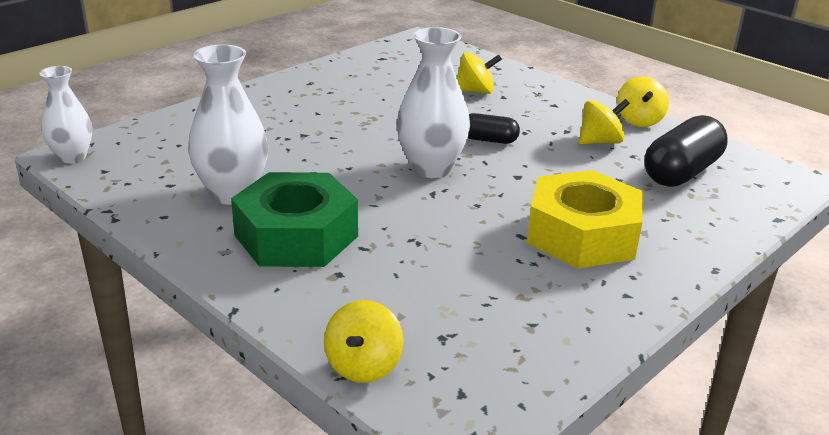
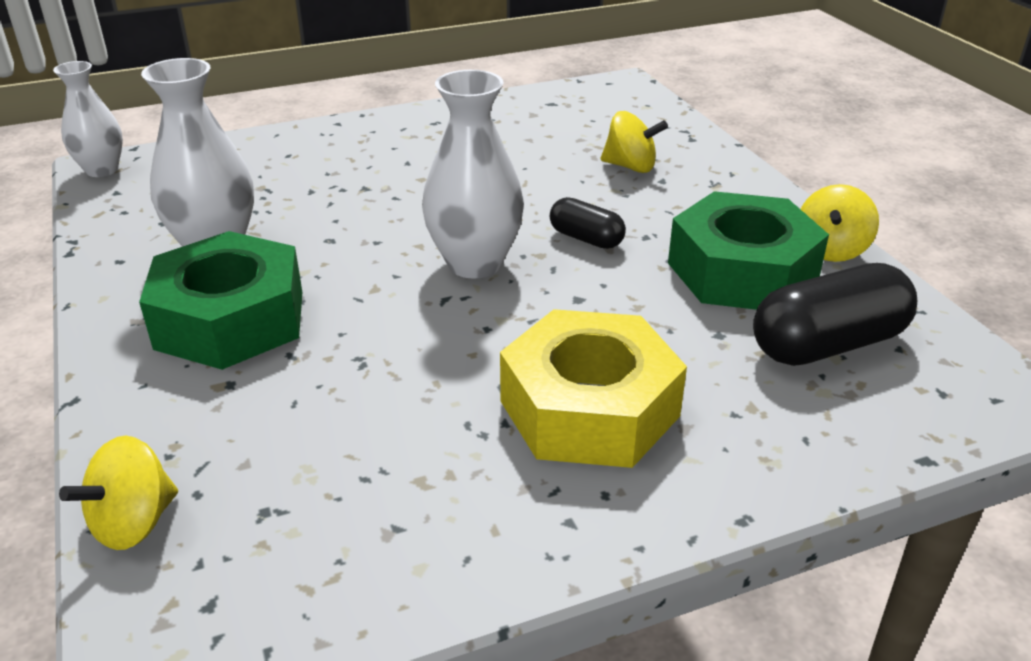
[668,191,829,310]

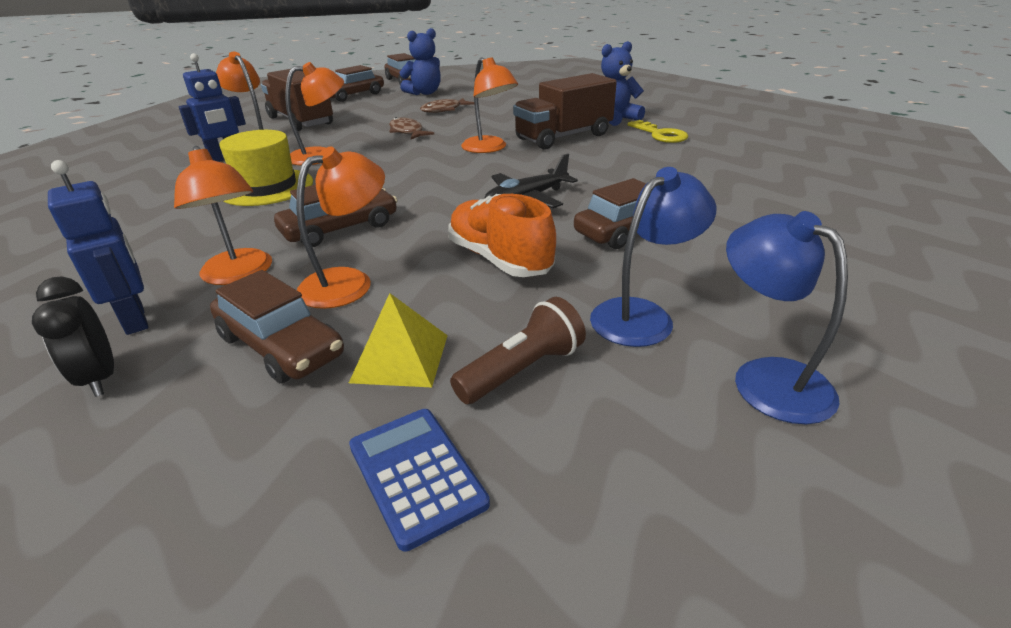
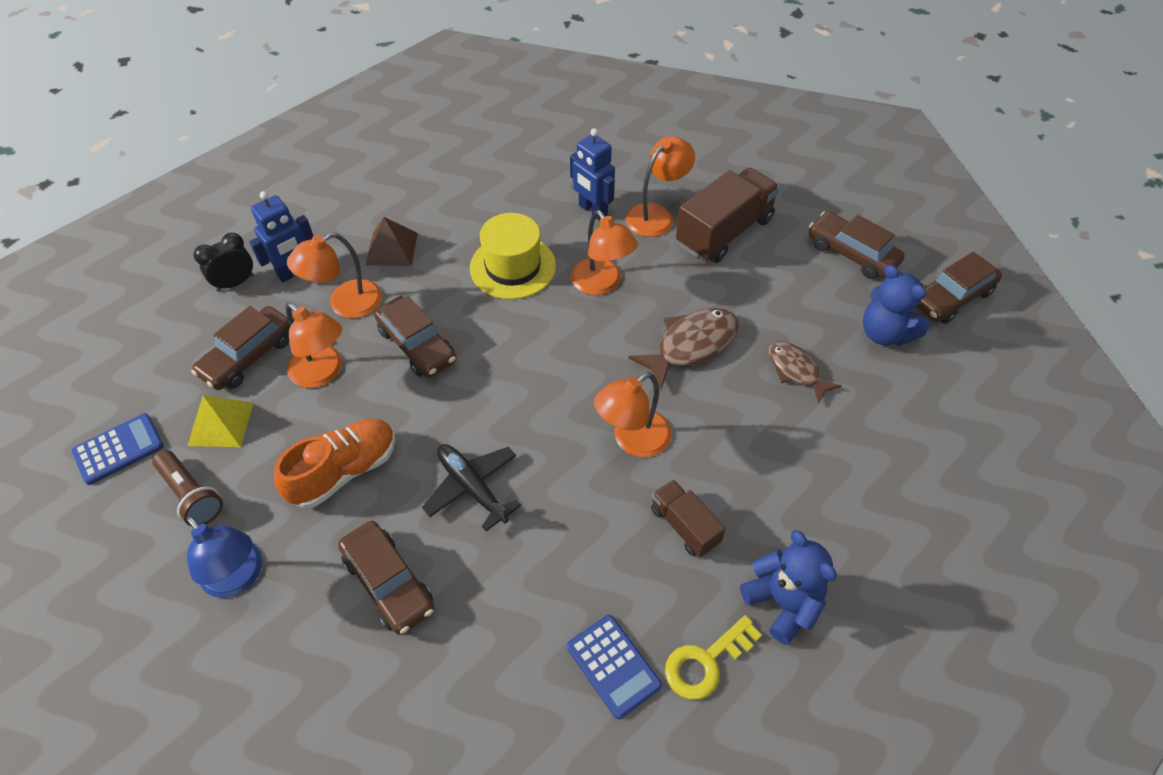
[651,479,726,557]
[628,308,738,390]
[726,211,848,424] (first image)
[366,217,418,266]
[567,615,662,719]

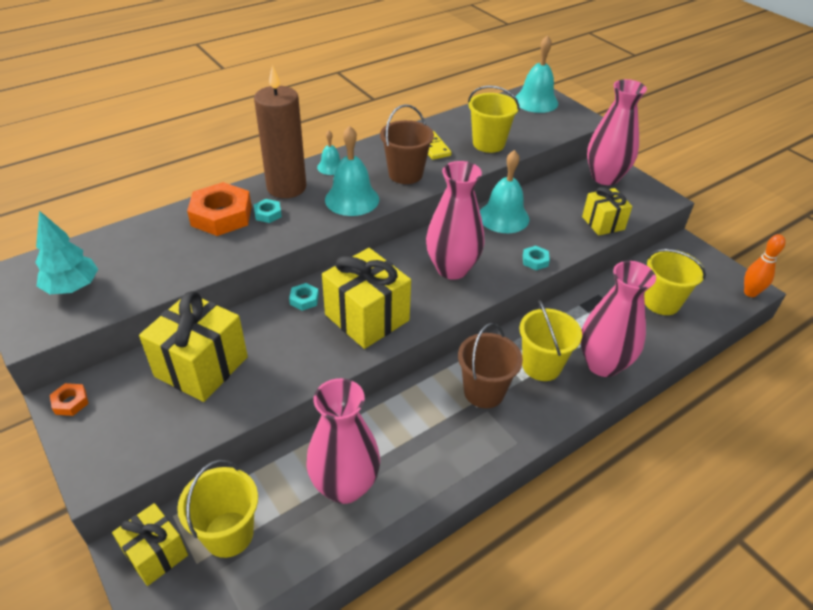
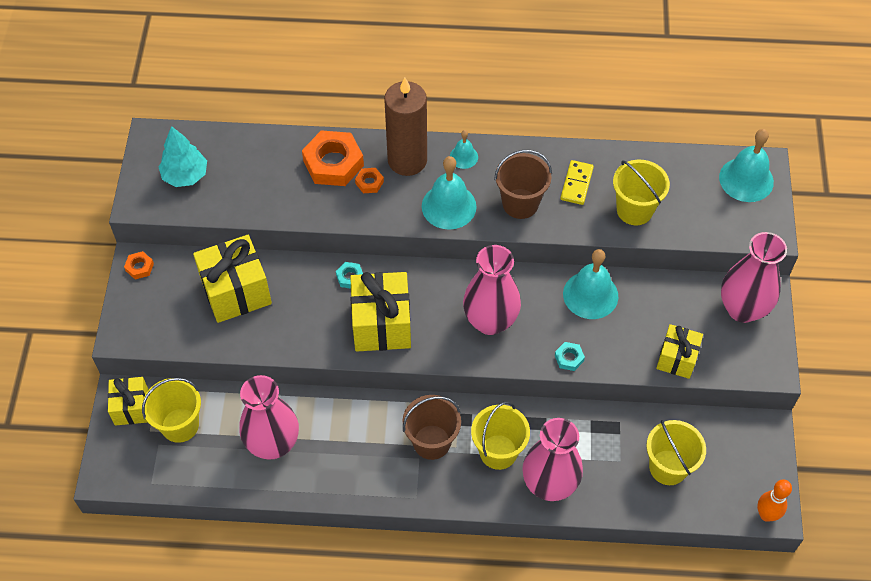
[355,168,384,193]

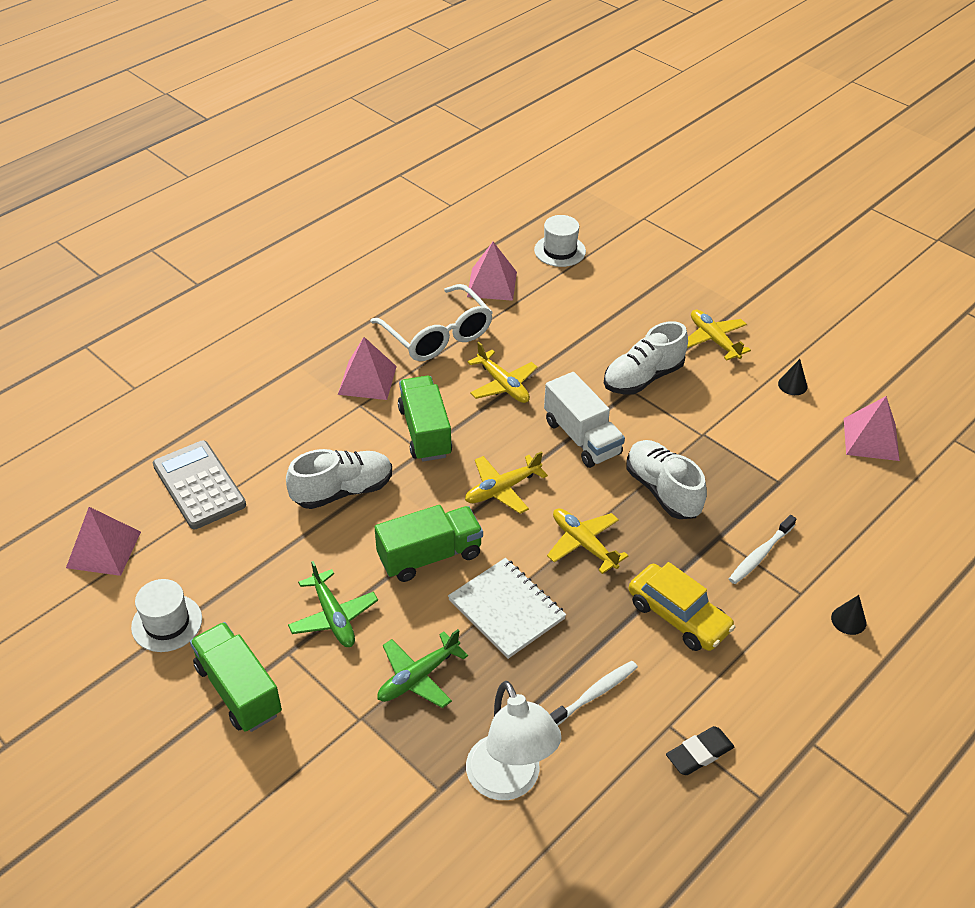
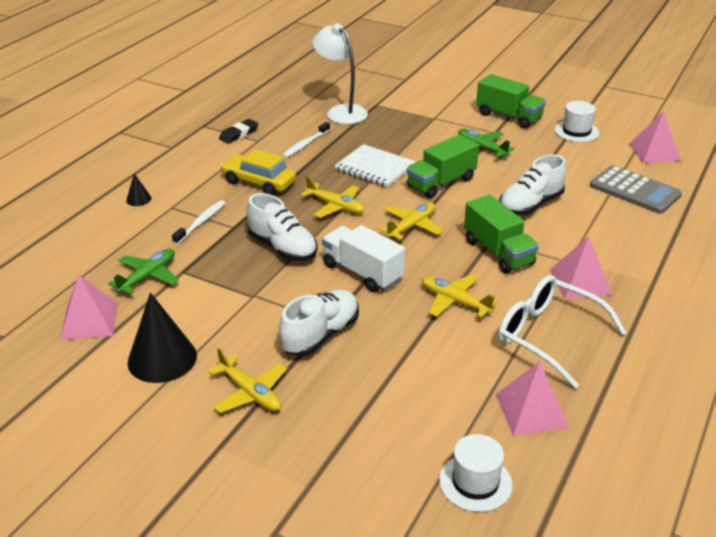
[128,293,197,383]
[108,249,179,295]

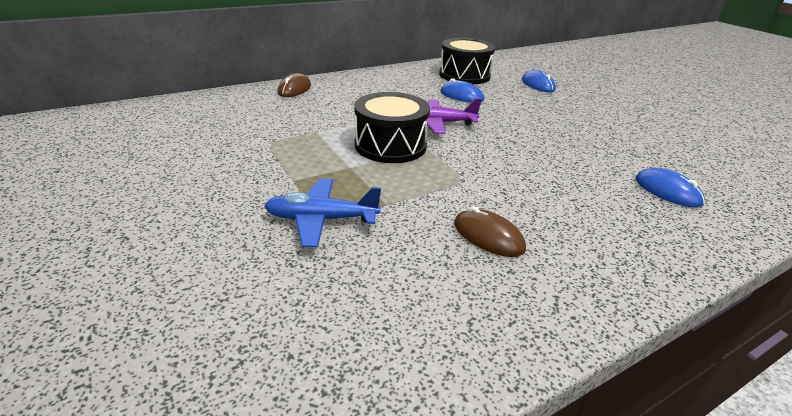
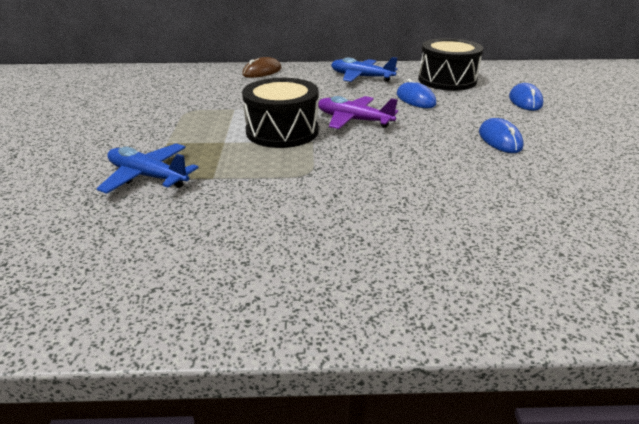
[479,118,524,153]
[454,206,526,257] (first image)
[331,57,398,82]

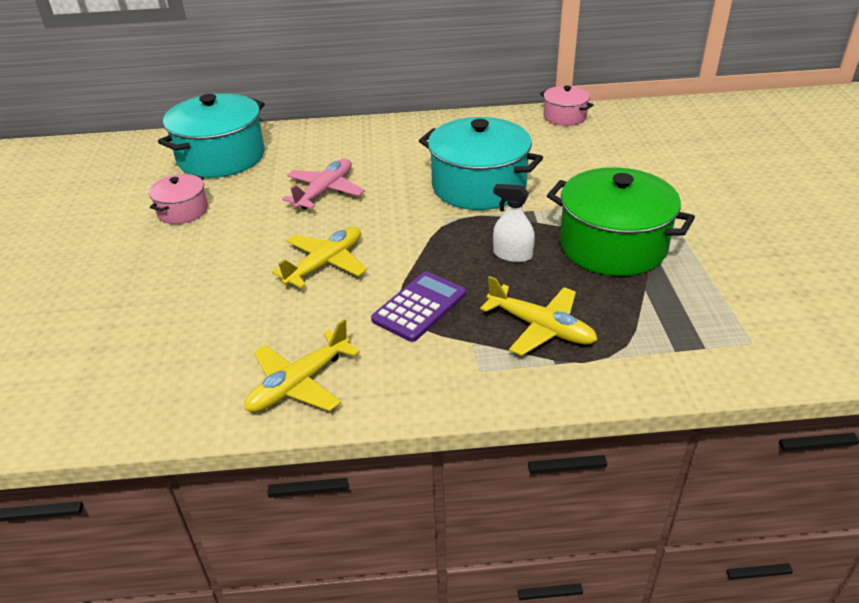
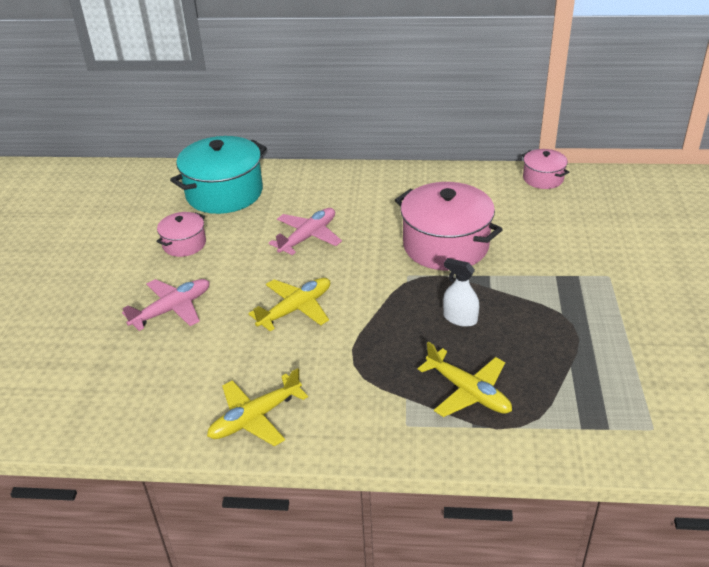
[395,182,503,271]
[547,167,695,276] (first image)
[371,272,466,342] (first image)
[122,279,210,331]

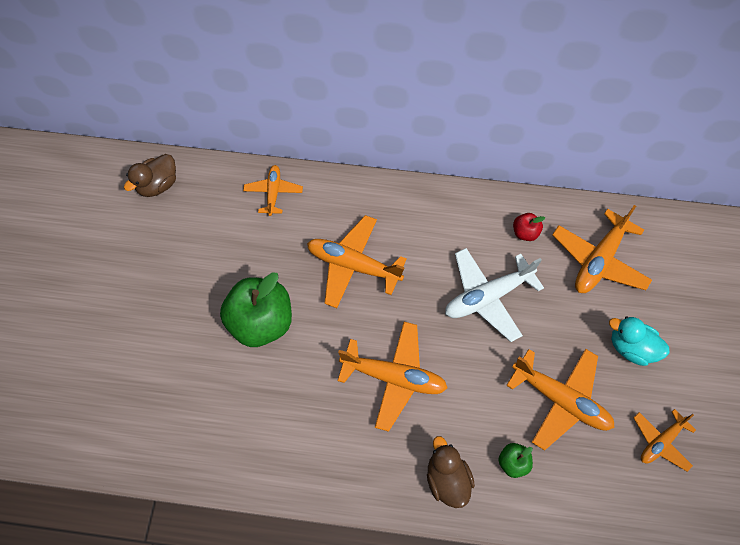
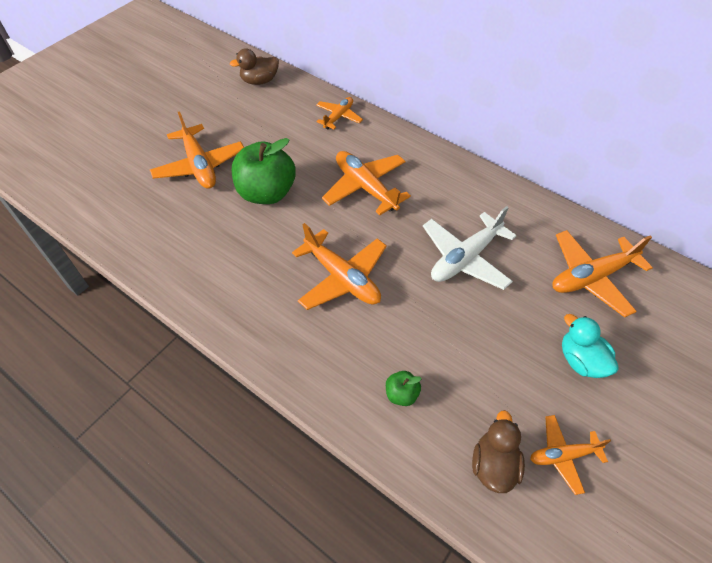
[513,213,545,241] (first image)
[423,206,517,290]
[150,111,244,189]
[472,410,525,493]

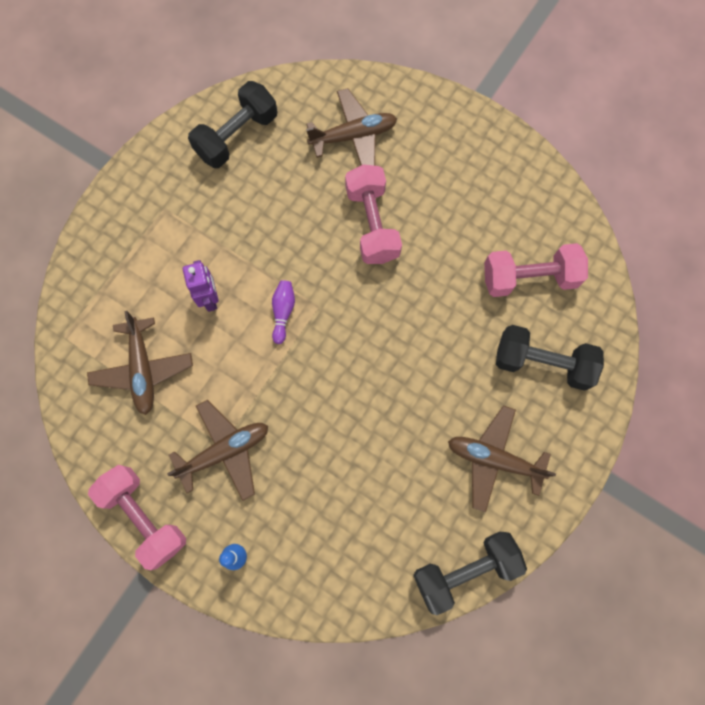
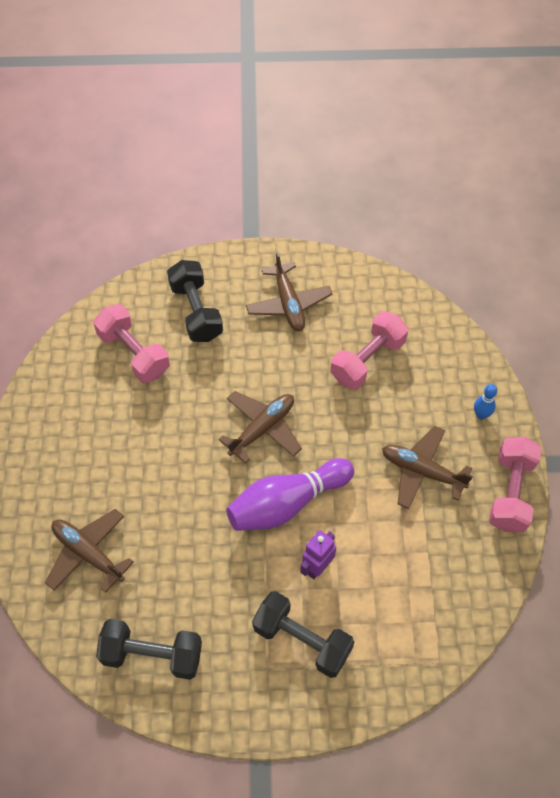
[330,311,408,390]
[226,458,354,531]
[219,391,302,464]
[252,591,354,678]

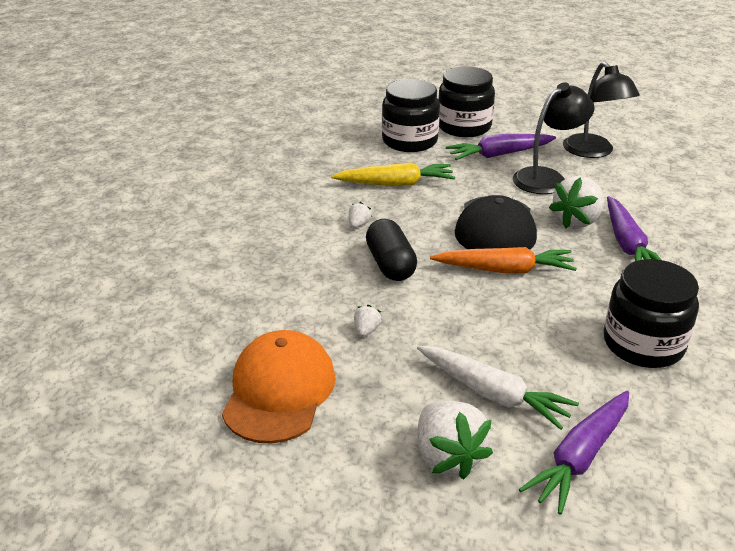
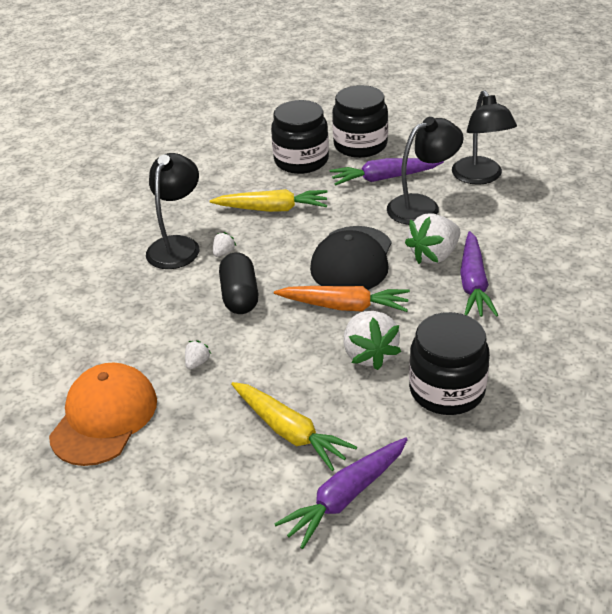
[231,382,357,471]
[344,311,401,370]
[146,153,199,269]

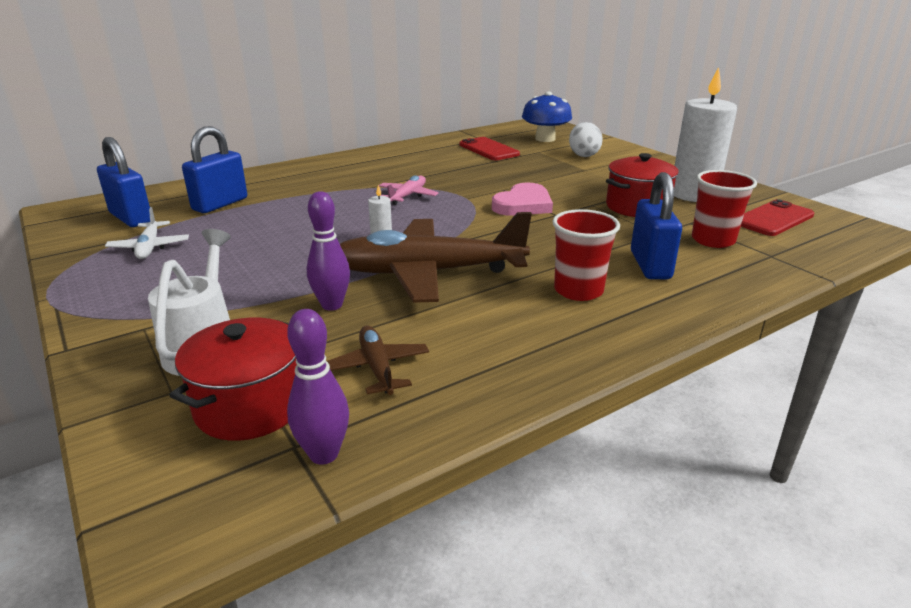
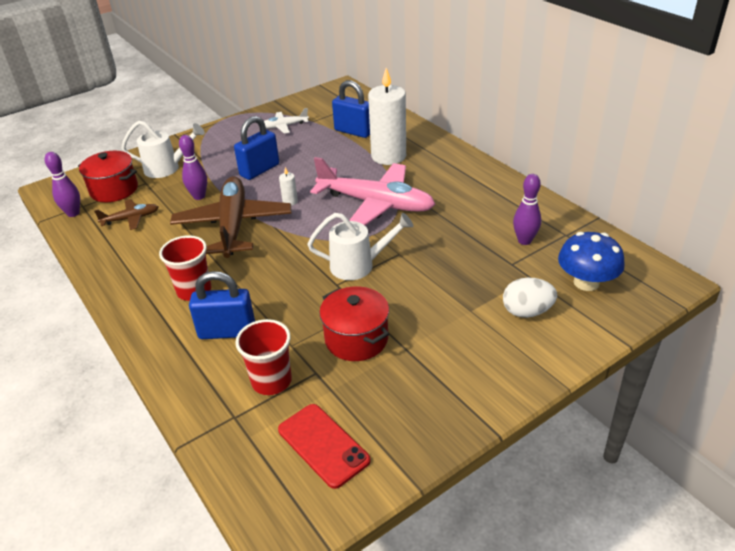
[368,68,406,165]
[234,116,279,180]
[513,174,541,245]
[310,157,435,226]
[308,213,413,280]

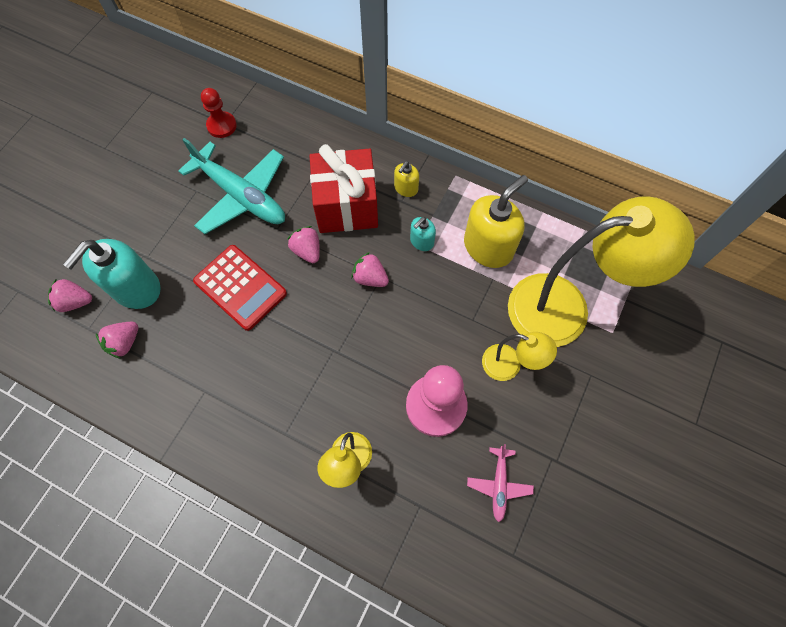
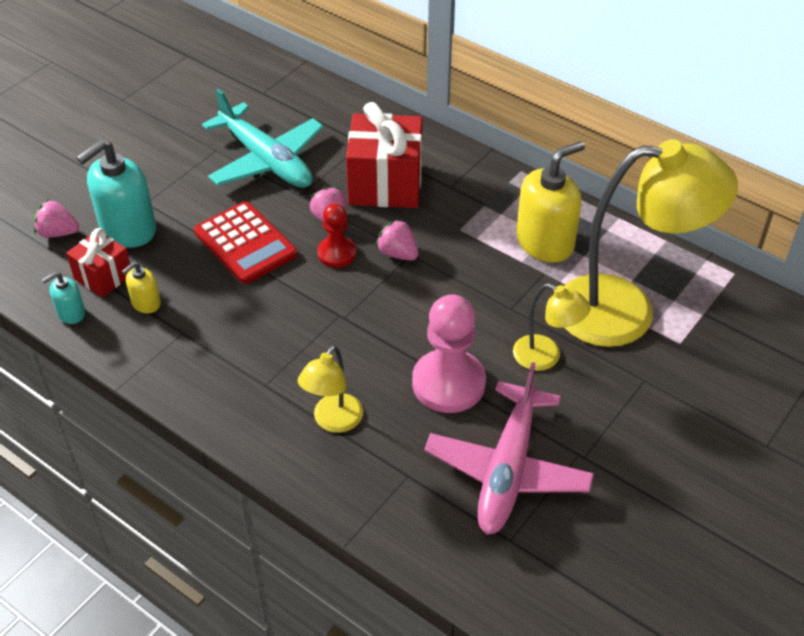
[317,203,357,268]
[122,262,161,313]
[42,271,85,324]
[66,228,130,298]
[424,362,594,534]

